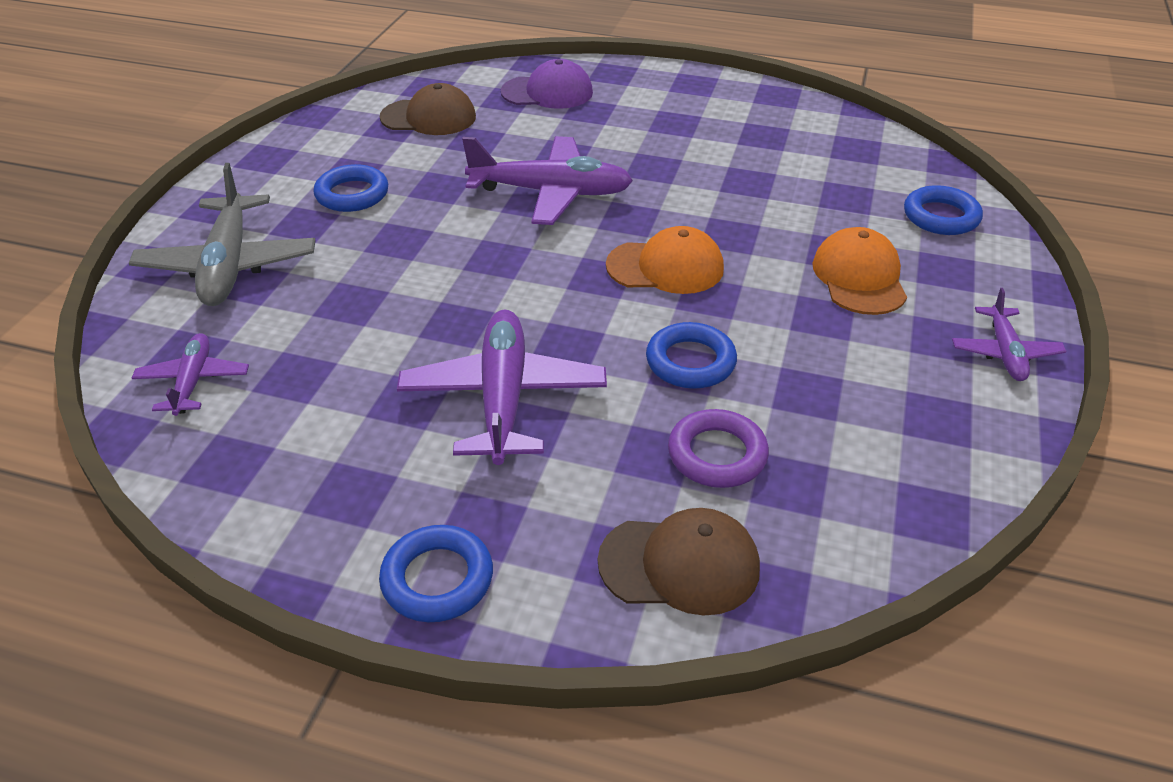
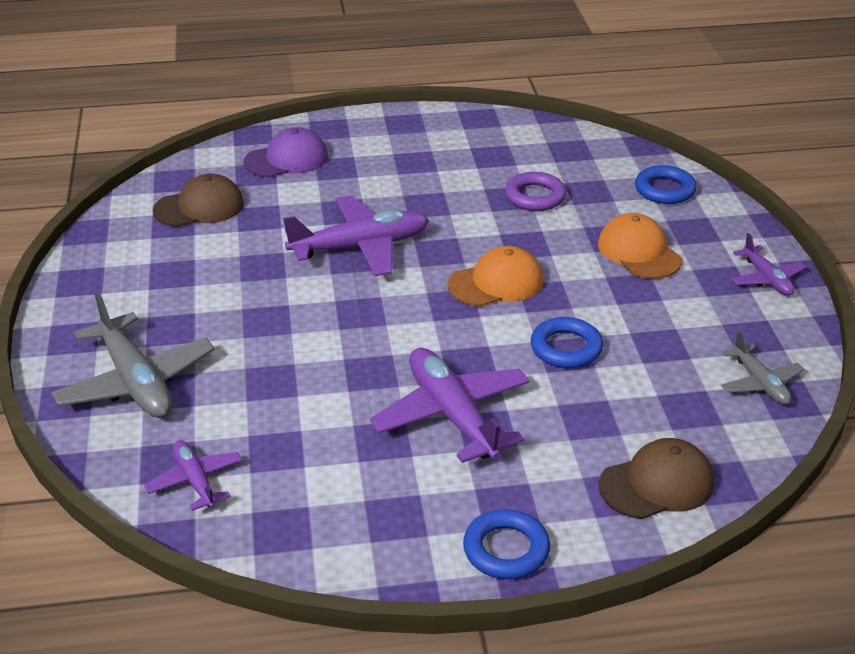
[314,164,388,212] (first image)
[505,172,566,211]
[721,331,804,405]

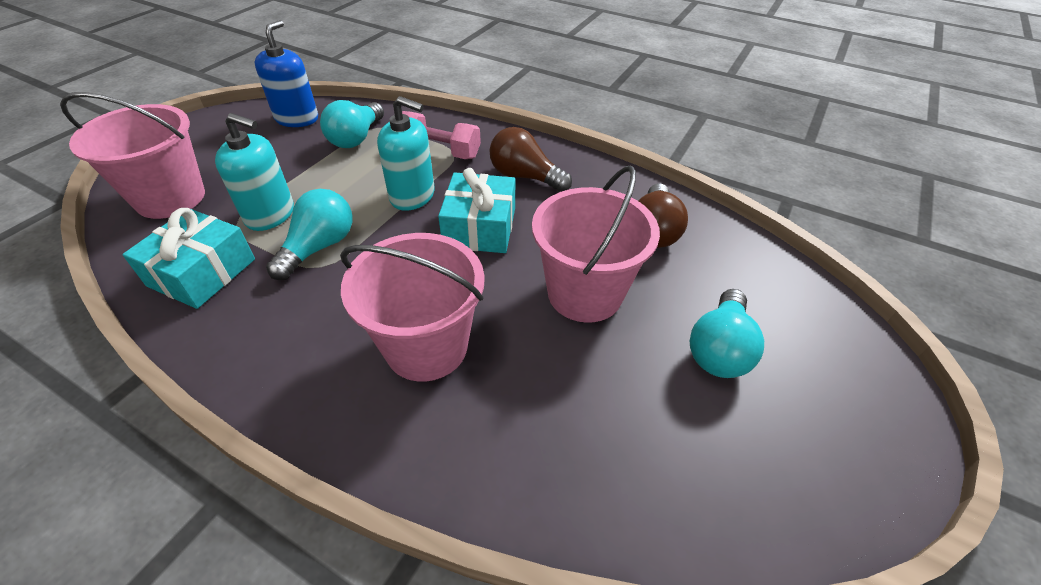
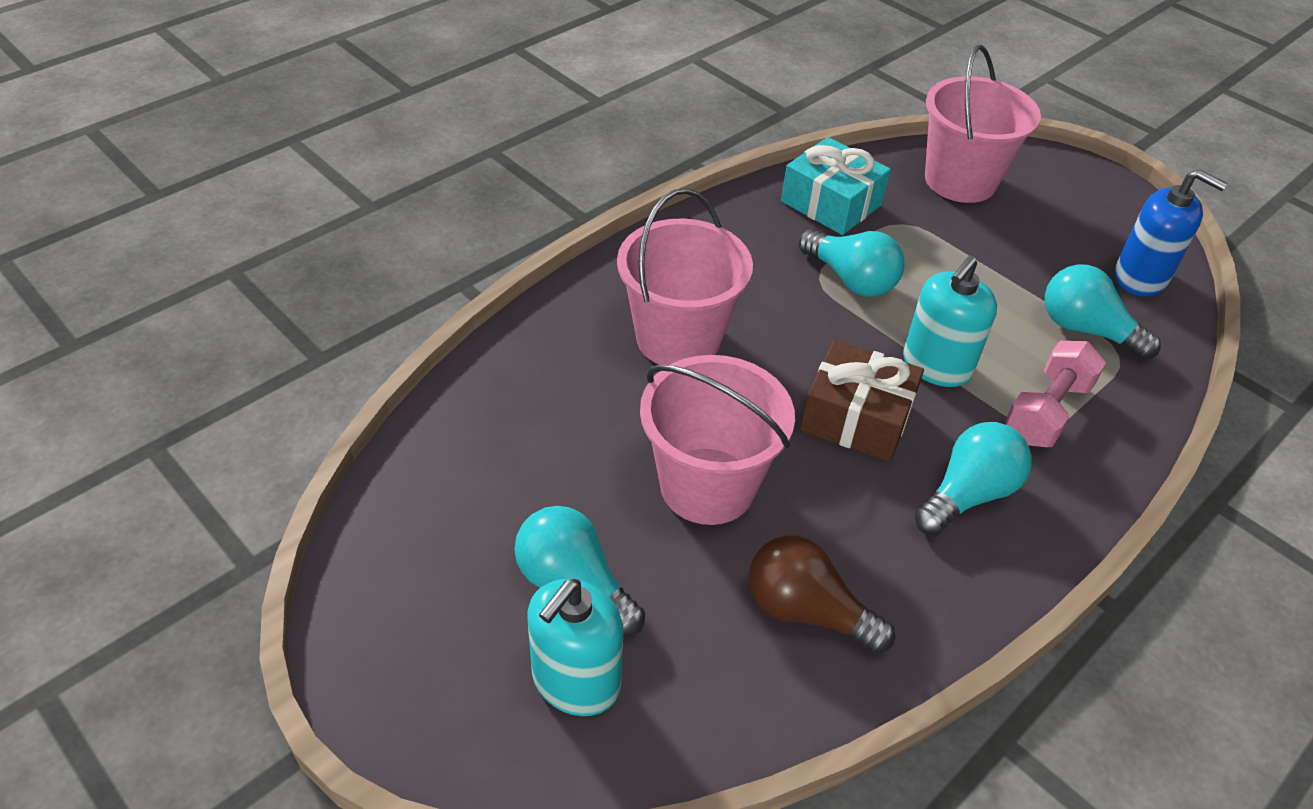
[528,579,623,716]
[914,422,1032,536]
[800,339,924,462]

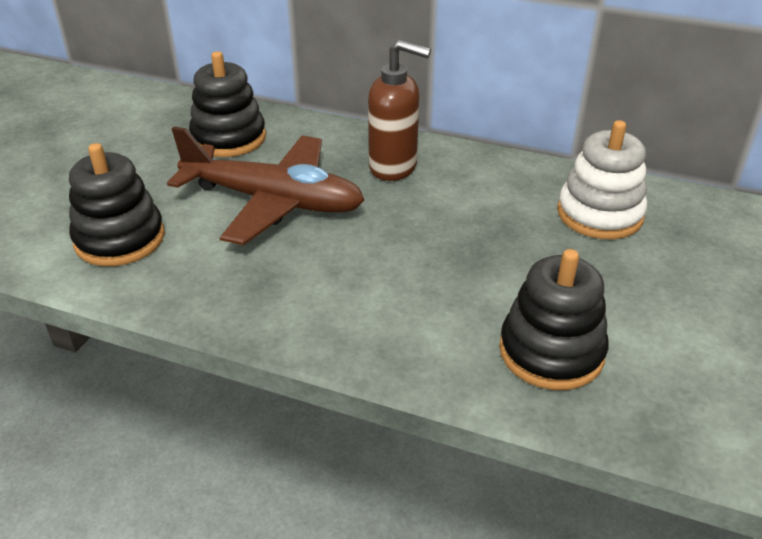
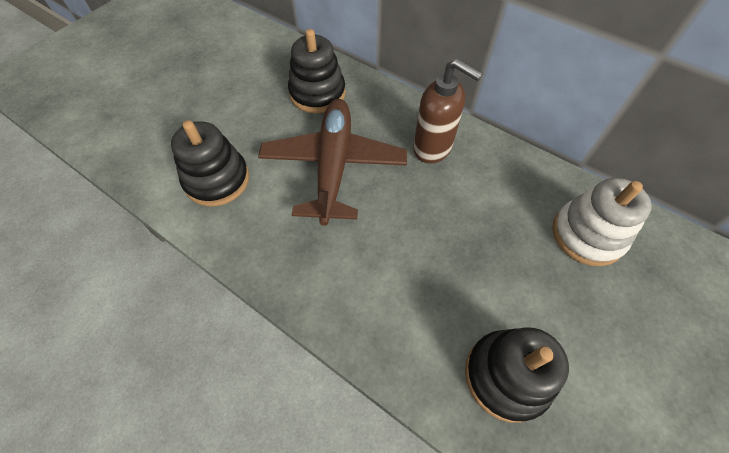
[258,99,407,226]

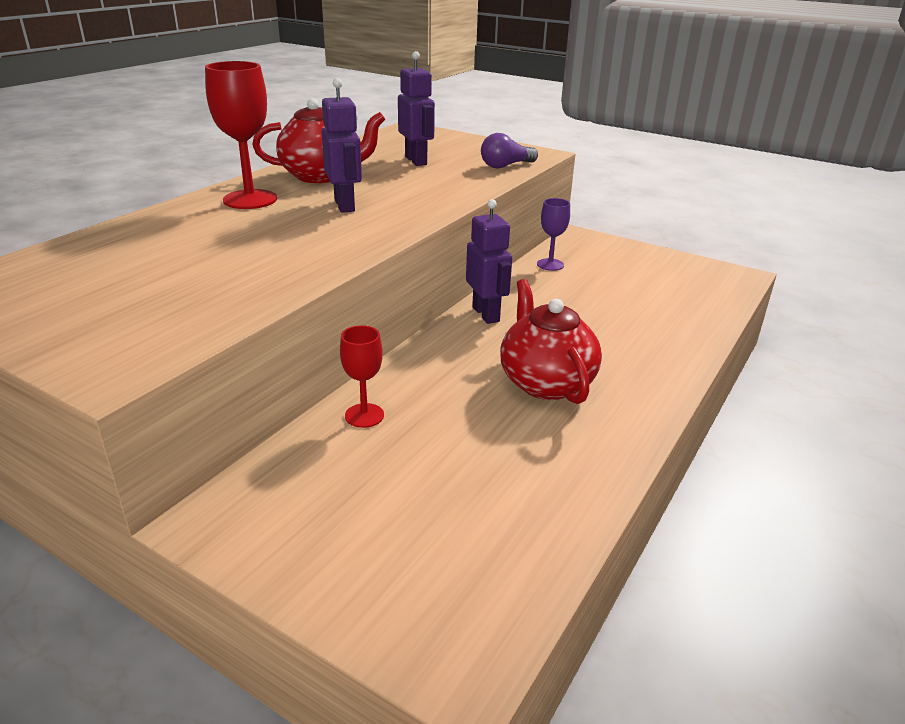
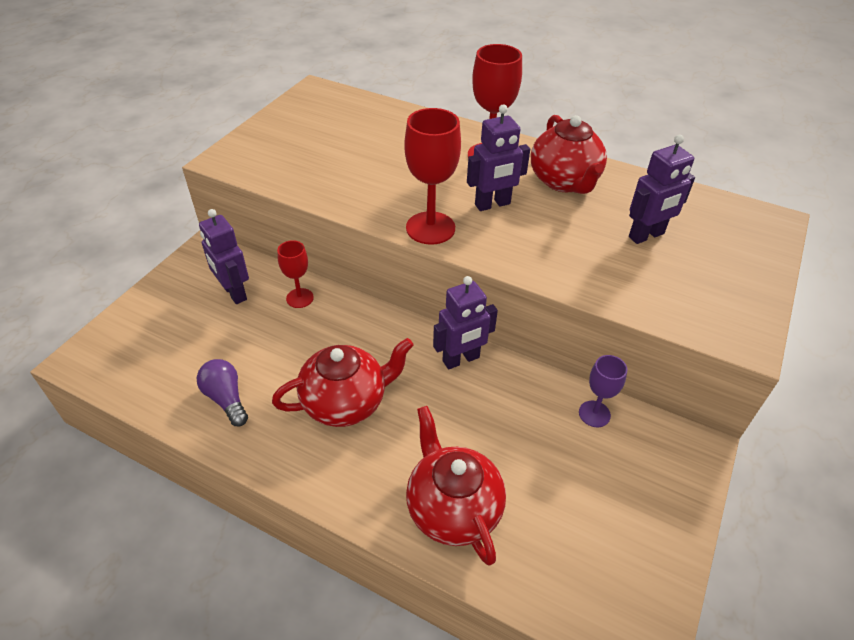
[197,359,248,427]
[404,108,461,245]
[199,209,249,304]
[406,406,506,566]

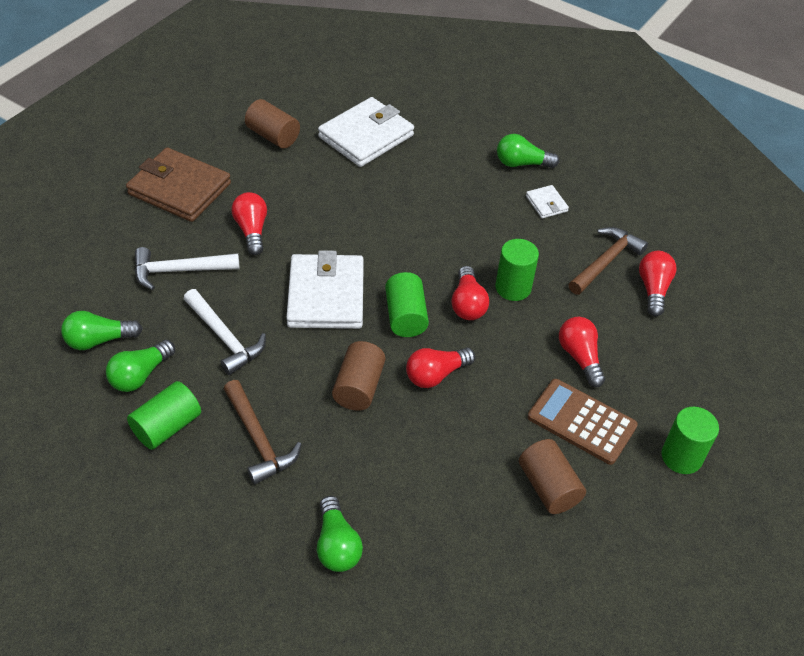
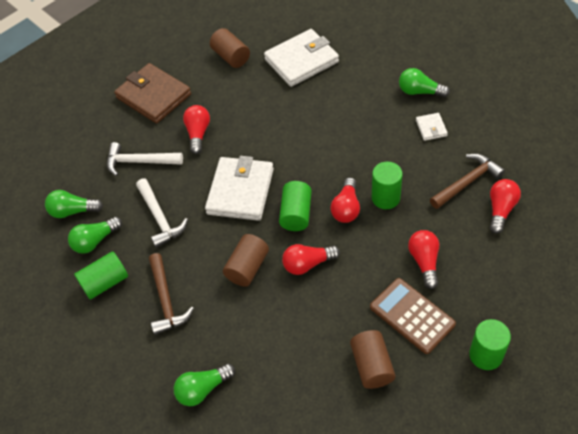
[174,364,235,406]

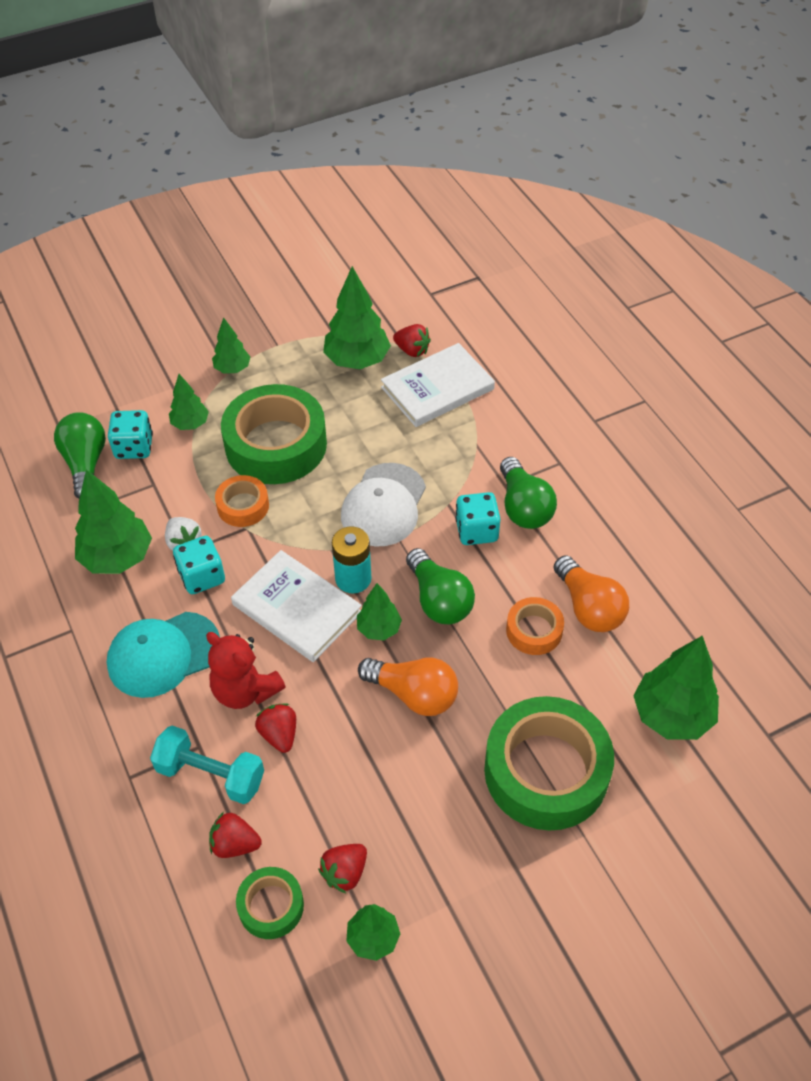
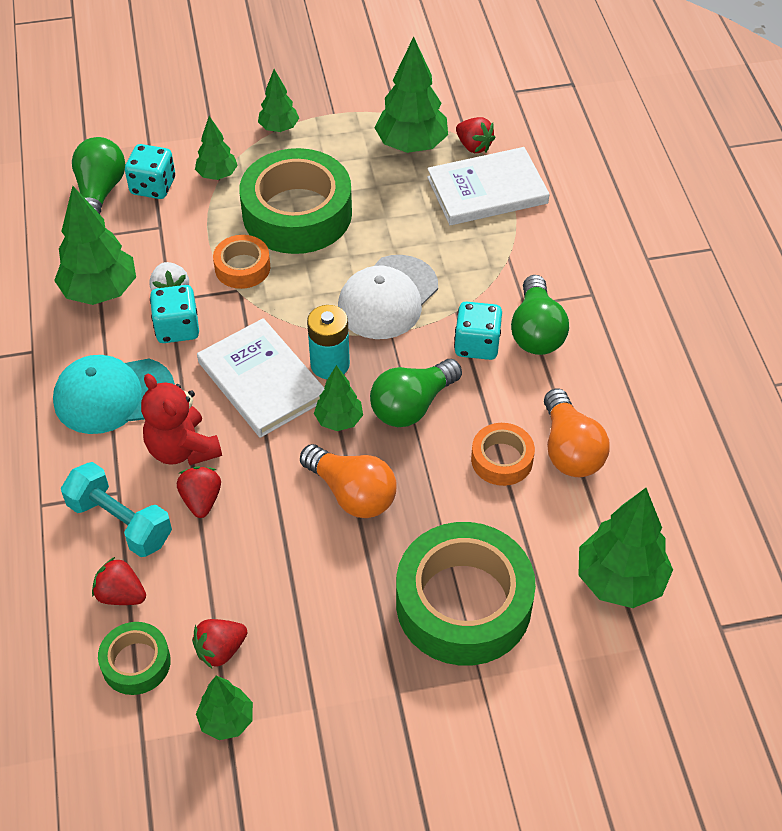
[370,359,462,427]

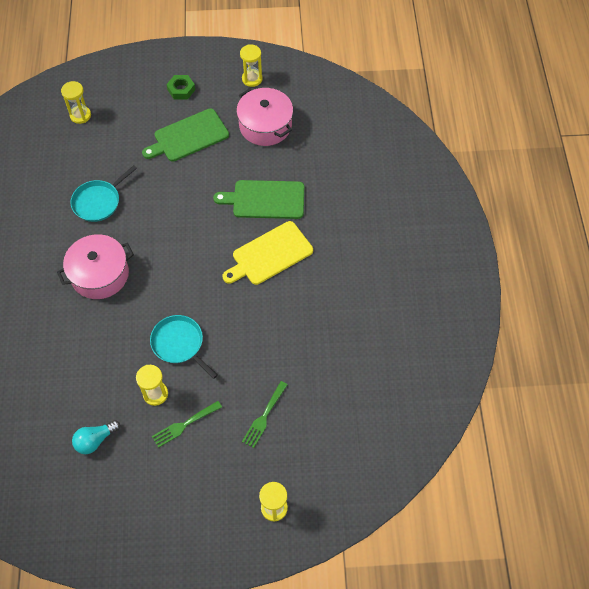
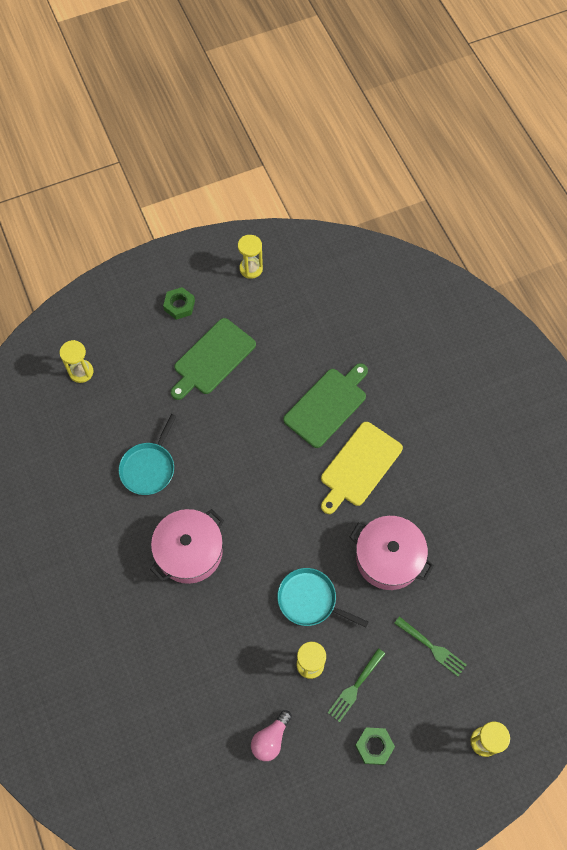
[350,516,434,590]
[283,363,368,448]
[394,616,466,676]
[251,710,292,761]
[355,727,395,765]

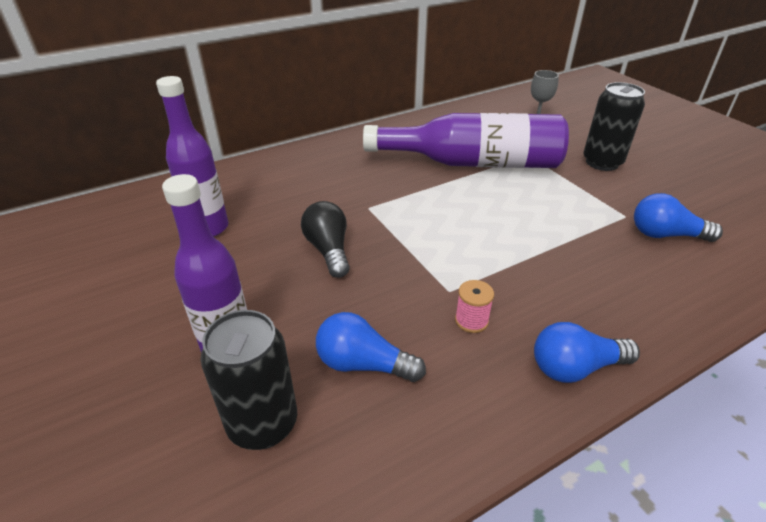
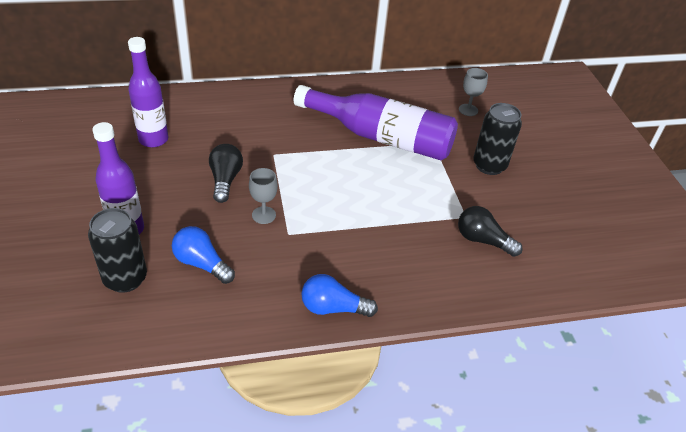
[458,206,523,257]
[455,280,494,333] (first image)
[249,168,278,224]

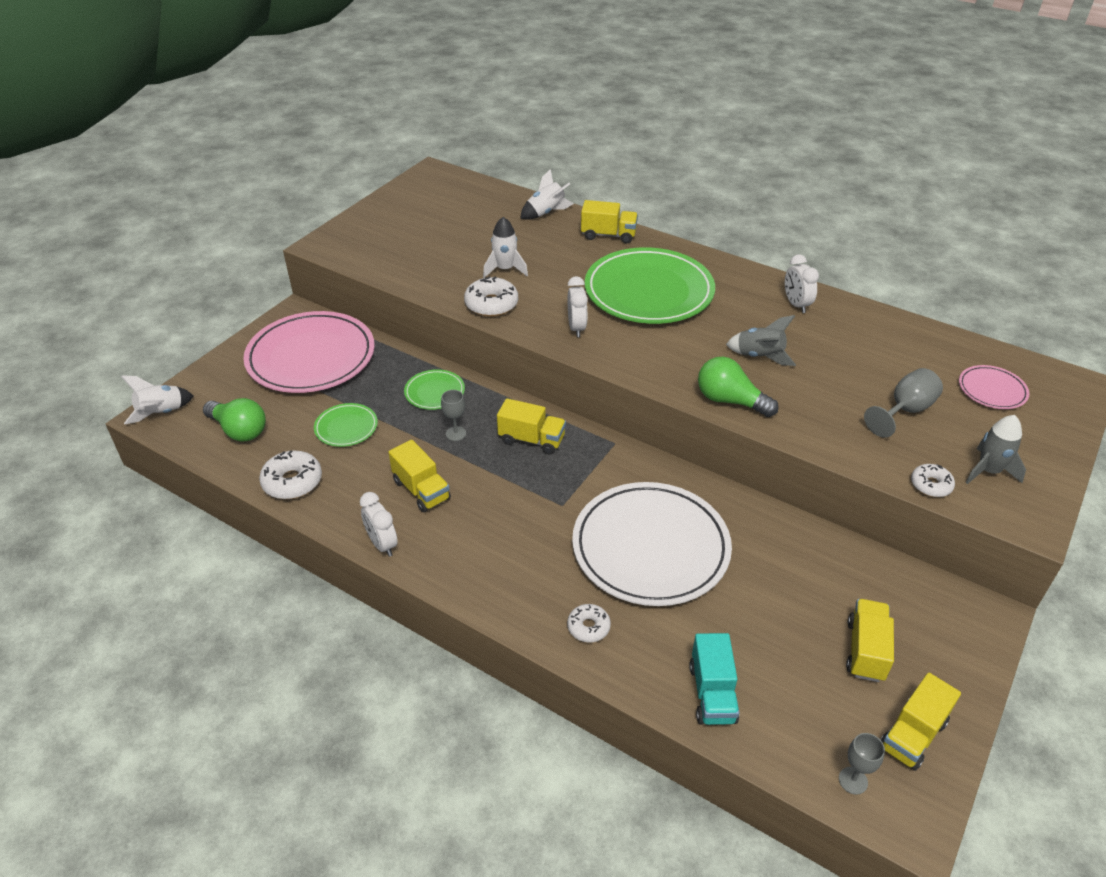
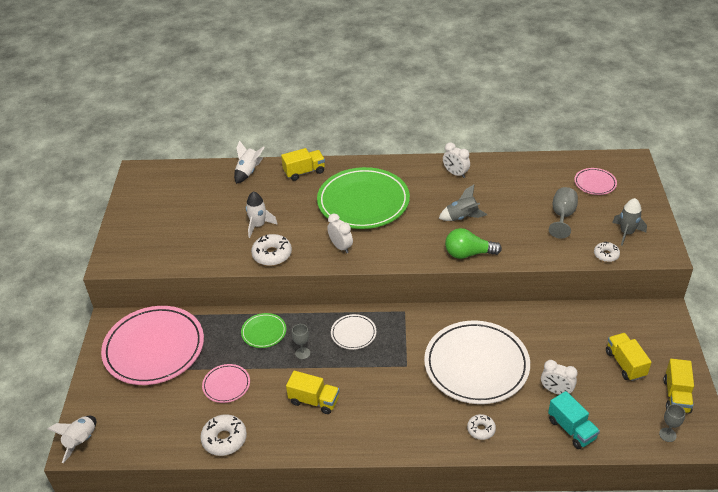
[203,398,266,442] (first image)
[331,314,376,350]
[202,364,250,403]
[541,360,578,395]

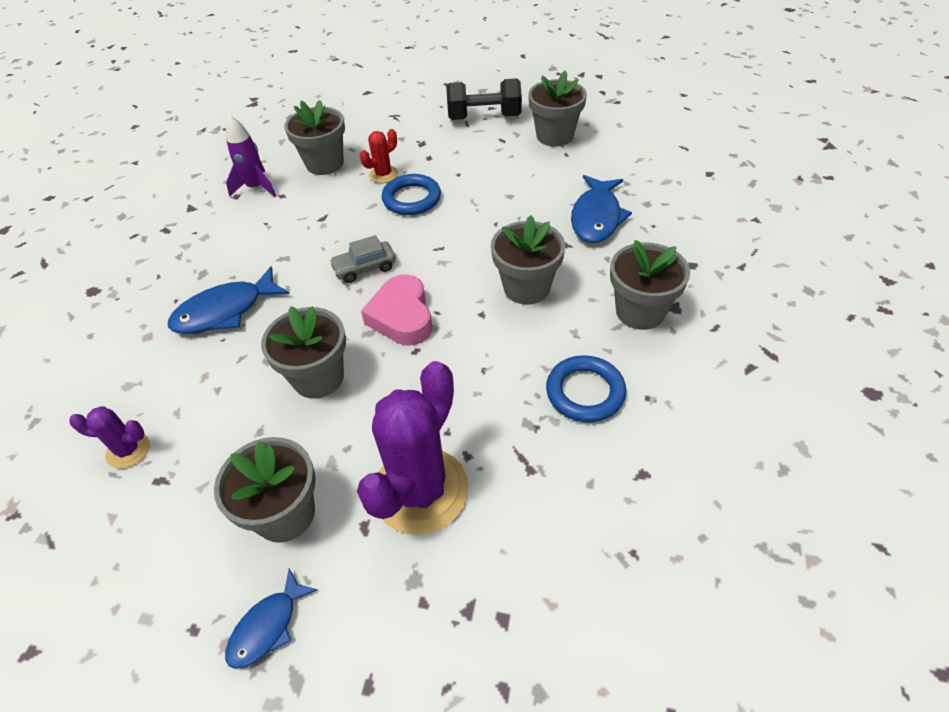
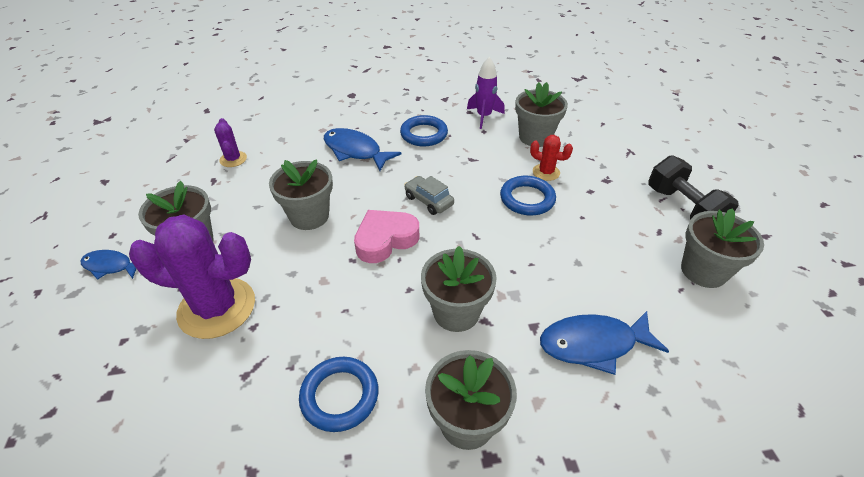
[400,115,448,147]

